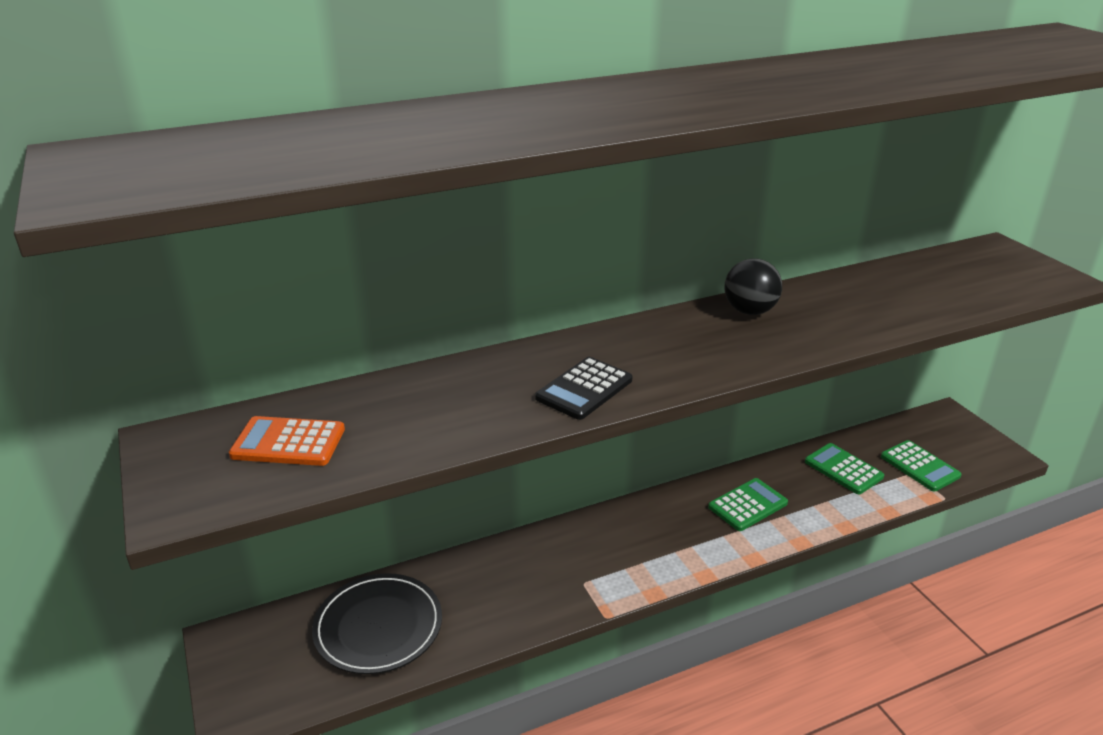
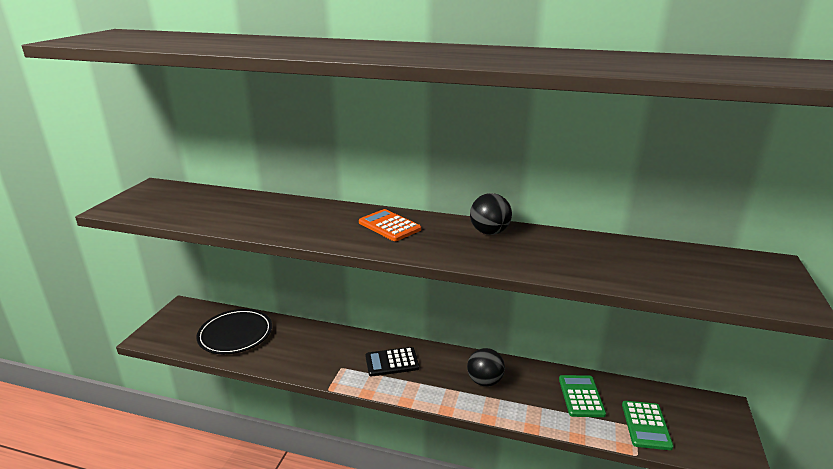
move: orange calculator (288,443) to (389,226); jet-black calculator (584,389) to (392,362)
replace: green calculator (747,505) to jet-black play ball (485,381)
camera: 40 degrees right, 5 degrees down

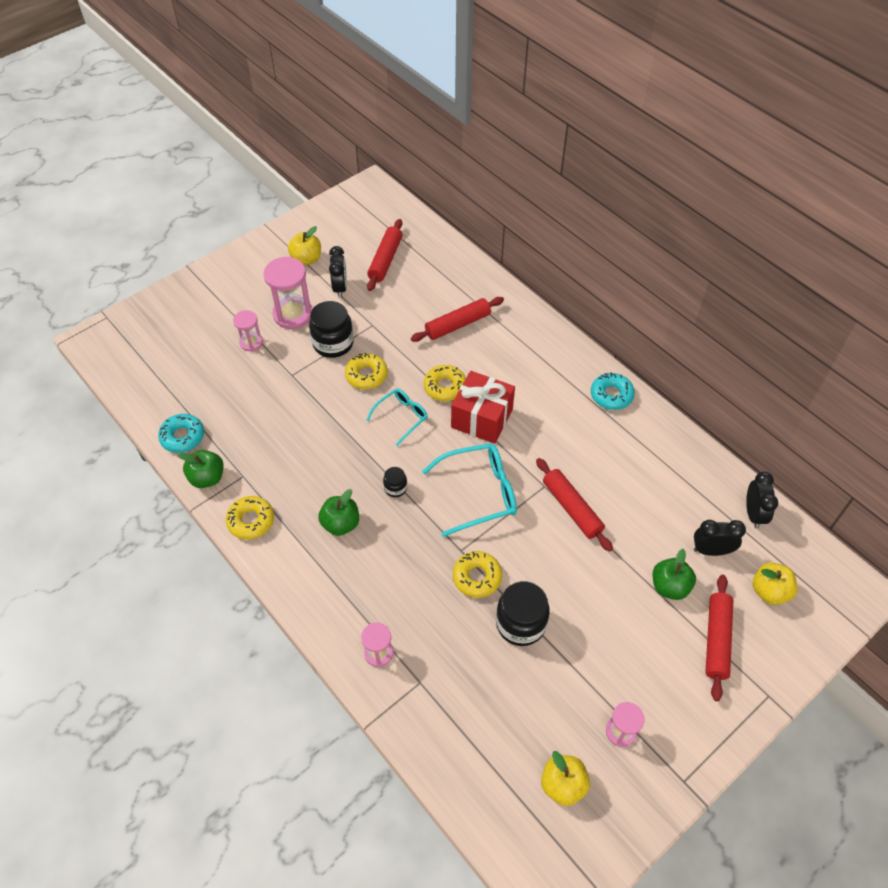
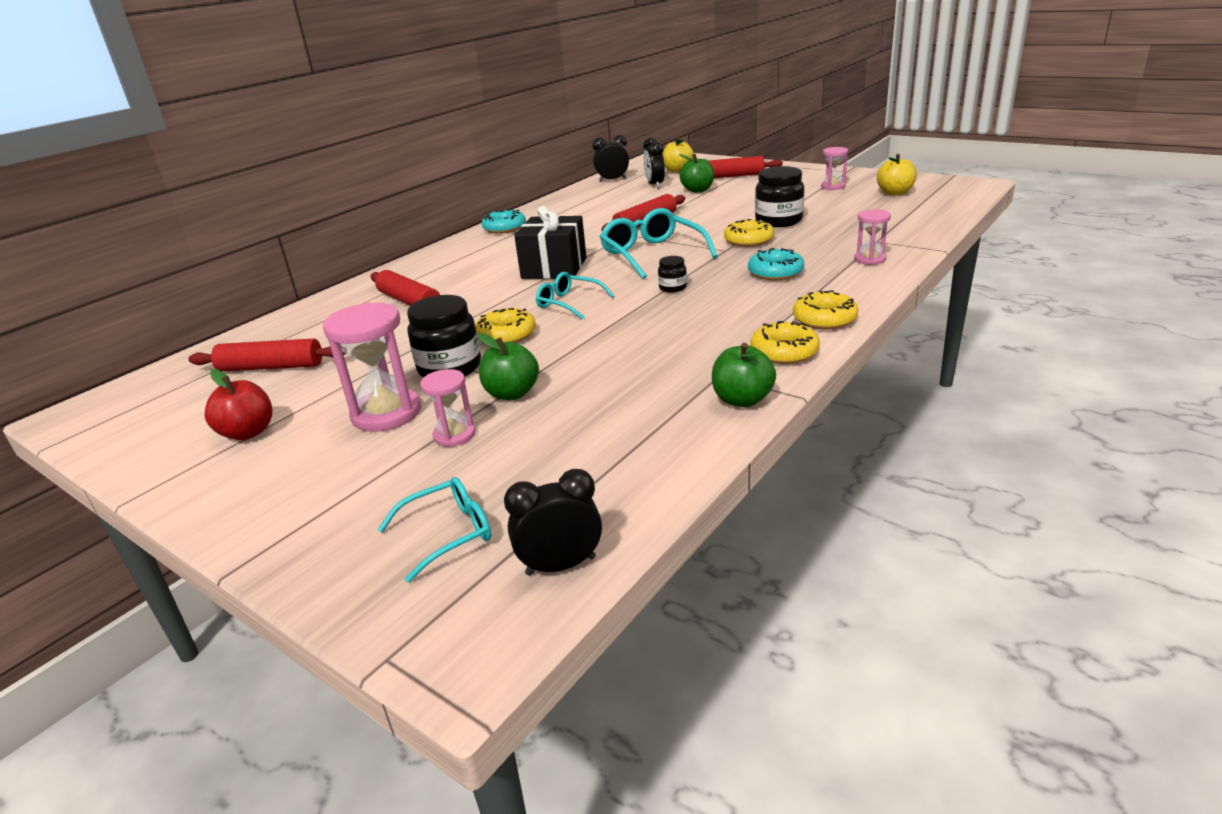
insert: aqua spectacles (448,534)
move: green toy apple (341,524) to (512,393); jet-black alarm clock (340,288) to (560,565); aqua glazed donut (182,437) to (775,272); bright yellow glazed donut (445,387) to (824,319)
recolor: bright yellow toy apple (306,259) to crimson toy apple (248,432); crimson gift (482,418) to jet-black gift (554,268)
camera: 100 degrees left, 25 degrees down

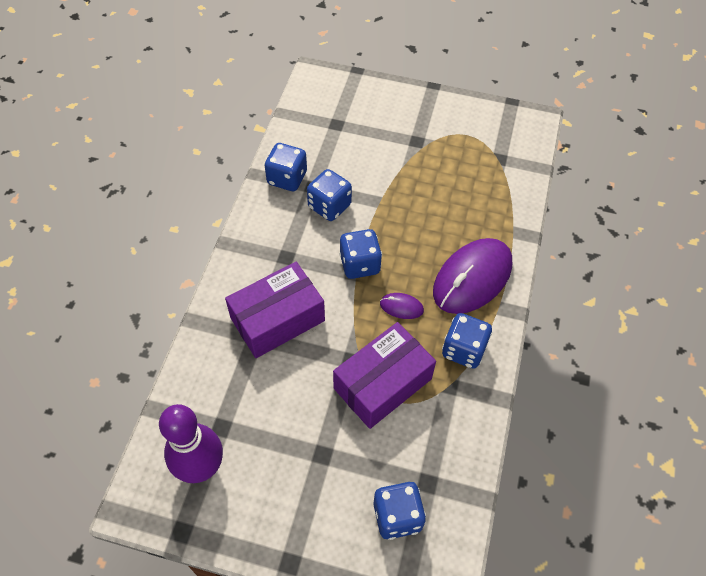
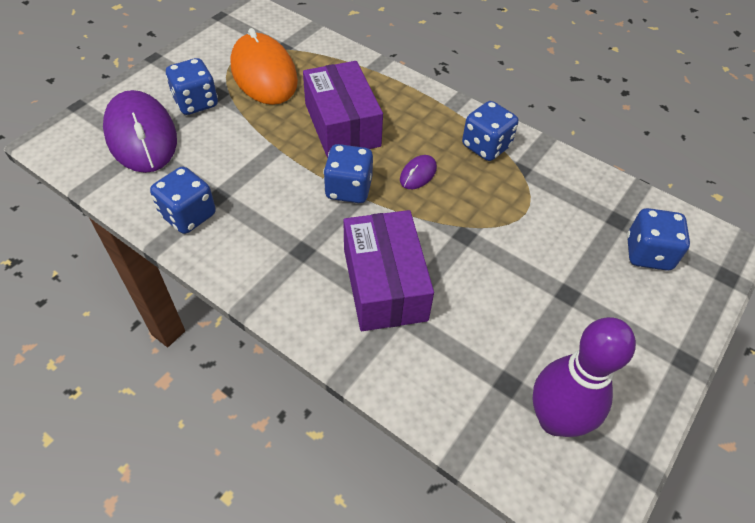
insert: orange mouse (264,73)
move: royal purple mouse (472,278) to (141,135); royal blue game die (329,206) to (196,102); royal purple package (382,383) to (342,125)
camera: 70 degrees left, 5 degrees down

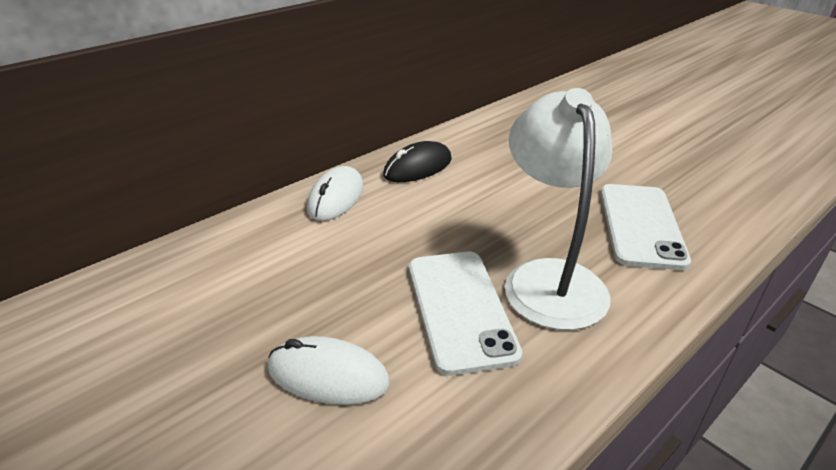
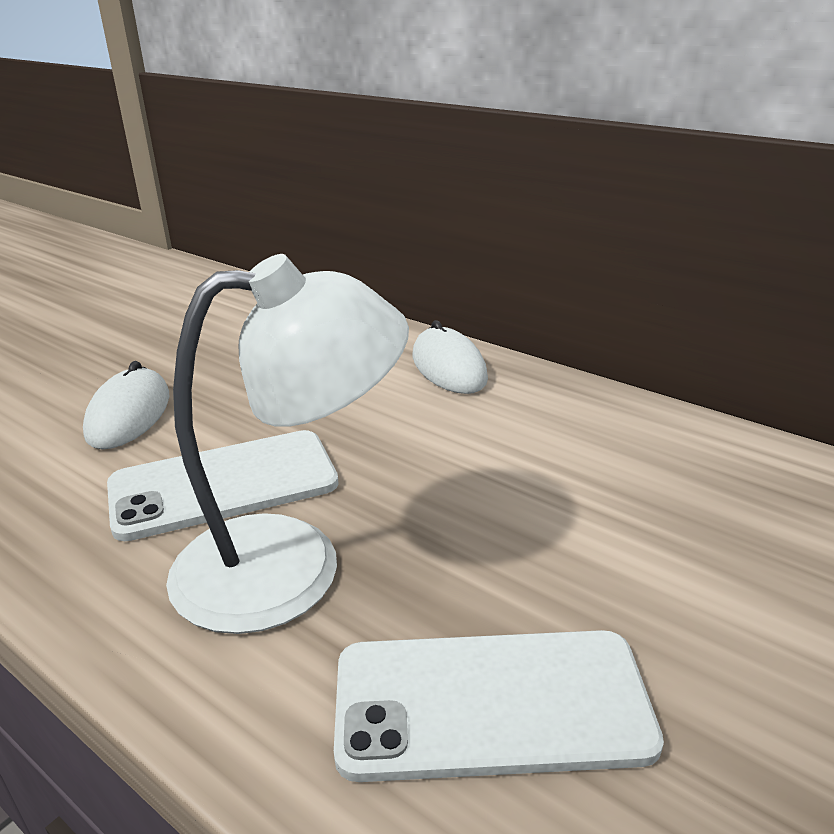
delete: jet-black mouse (418,167)
rotate: snow-white mouse (336,198) = (448,367) 60 degrees clockwise
camera: 80 degrees right, 5 degrees down

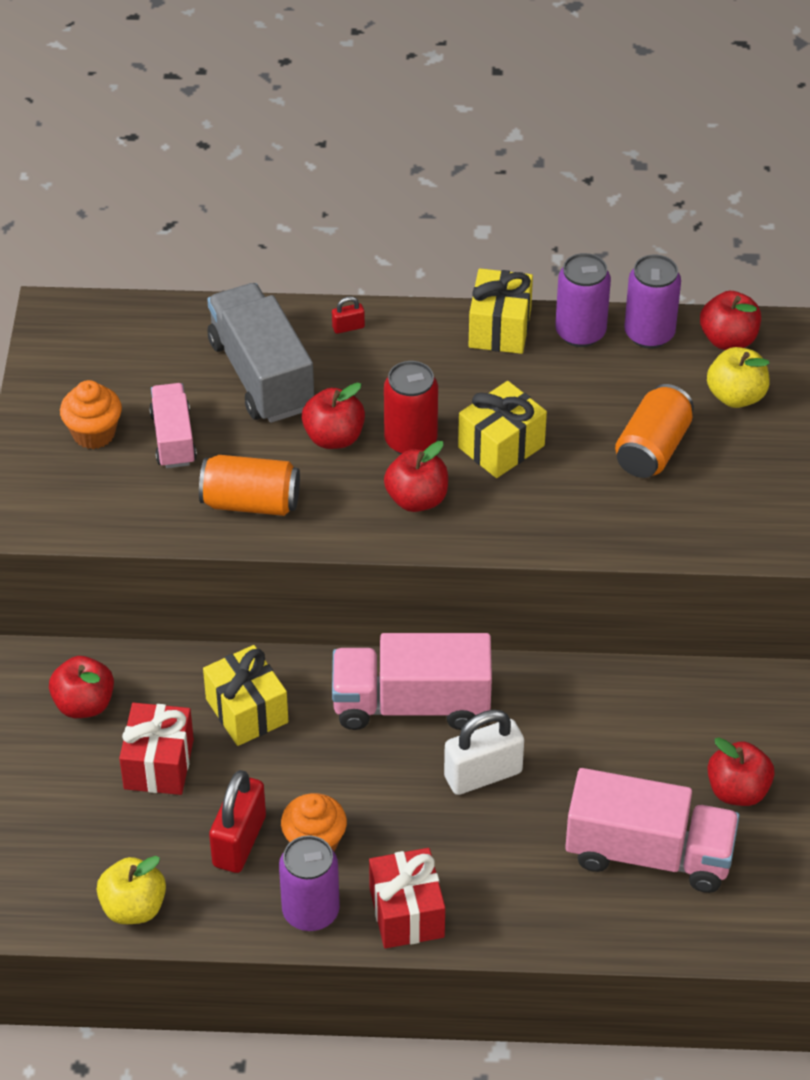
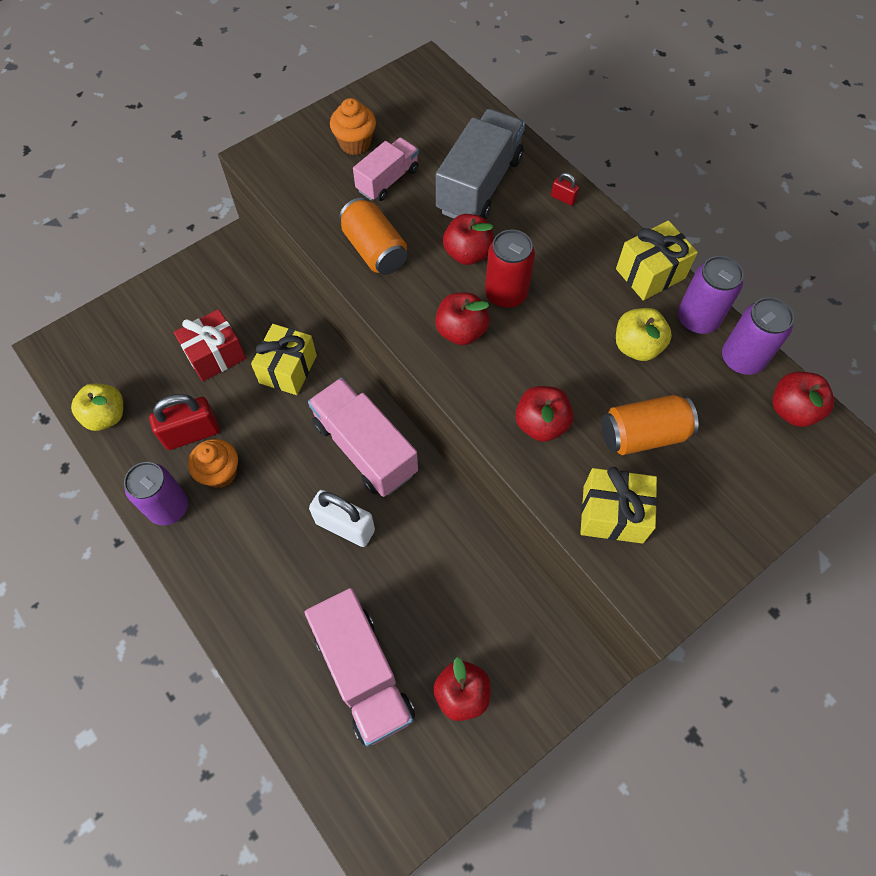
delete: crimson gift (406,913)
move: crimson toy apple (84,704) to (541,424); bright yellow gift (501,446) to (613,514); bright yellow toy apple (736,396) to (637,346)
camera: 50 degrees right, 15 degrees up

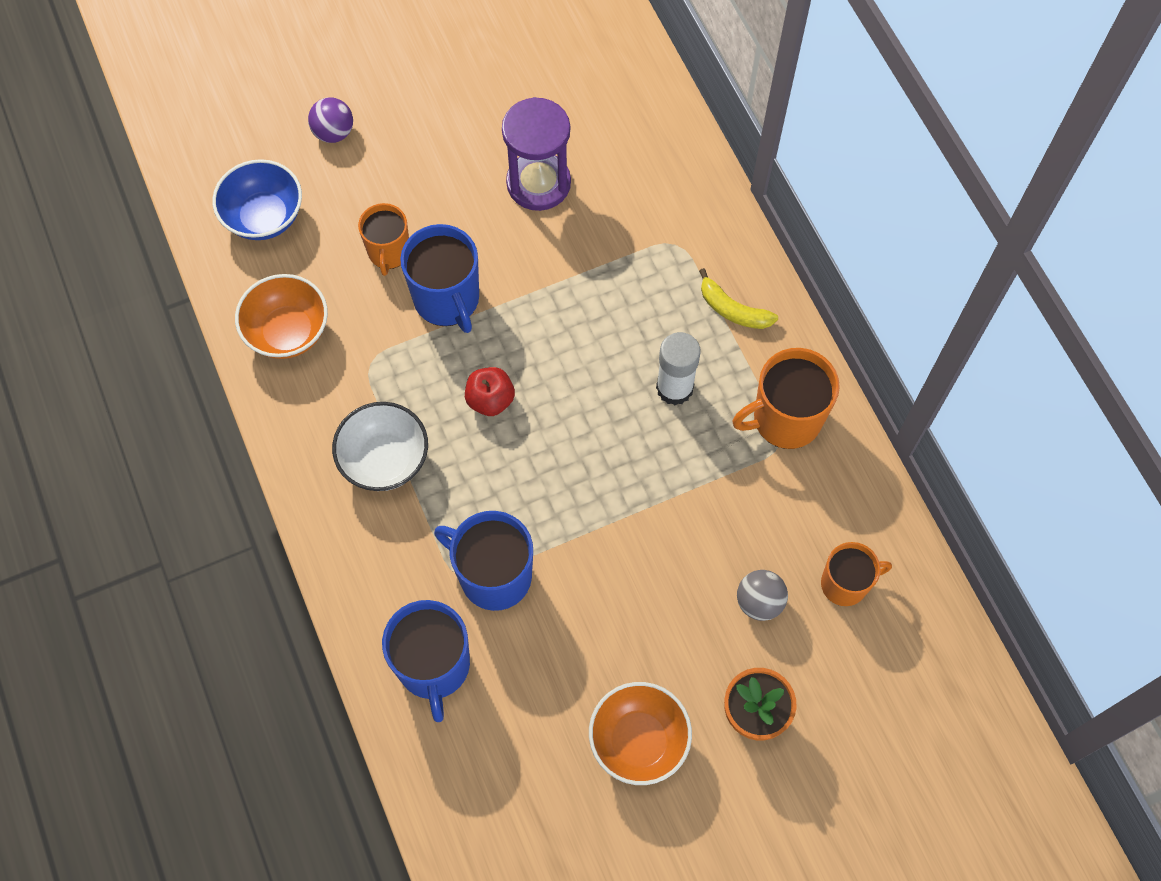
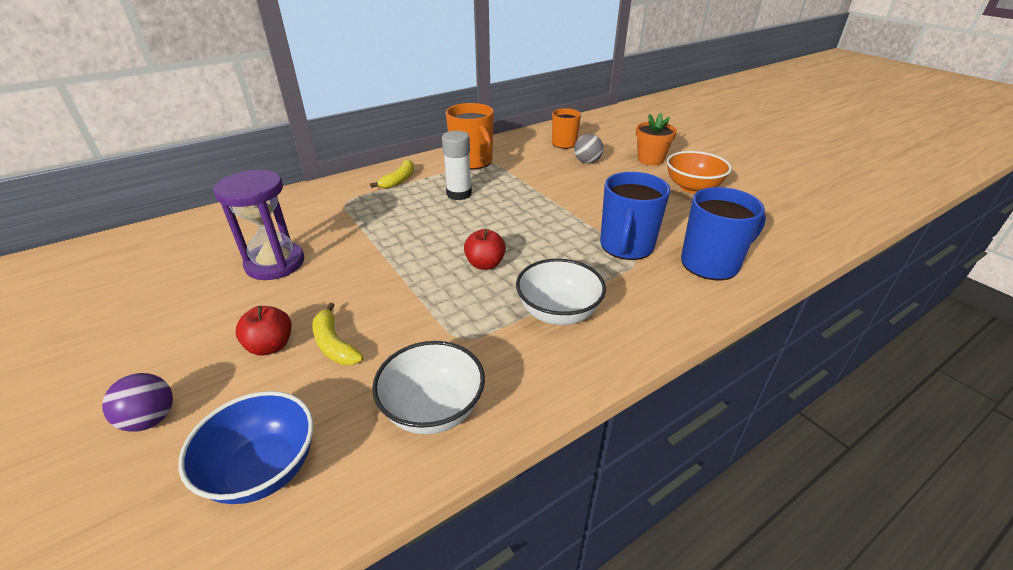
delete: royal blue tea mug (447,299)
insert: crimson toy apple (270,346)
replace: orange tea mug (389,252) to bright yellow banana (334,344)
recolor: orange deep dish (288,332) to snow-white deep dish (433,410)
camera: 100 degrees left, 30 degrees down

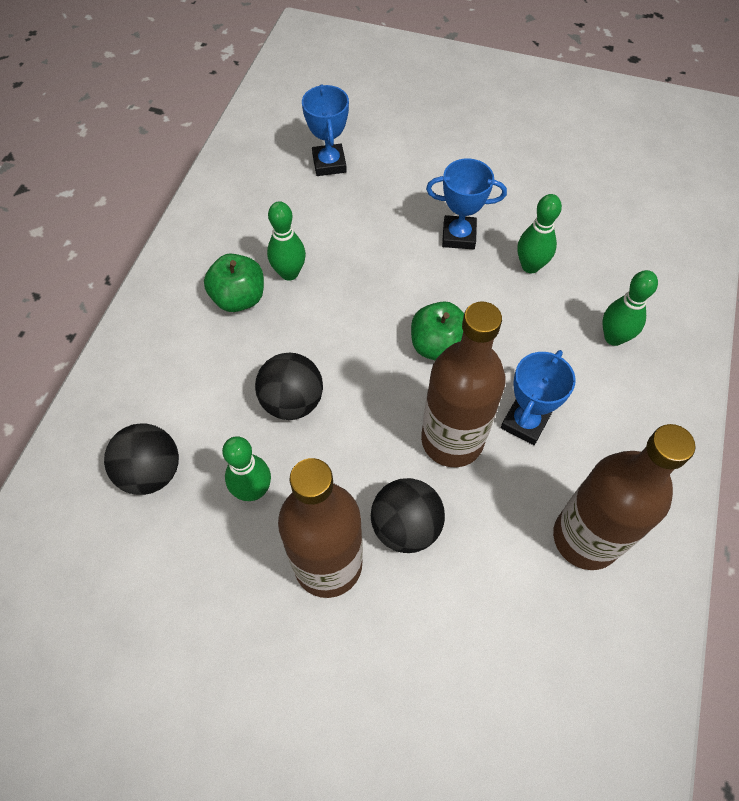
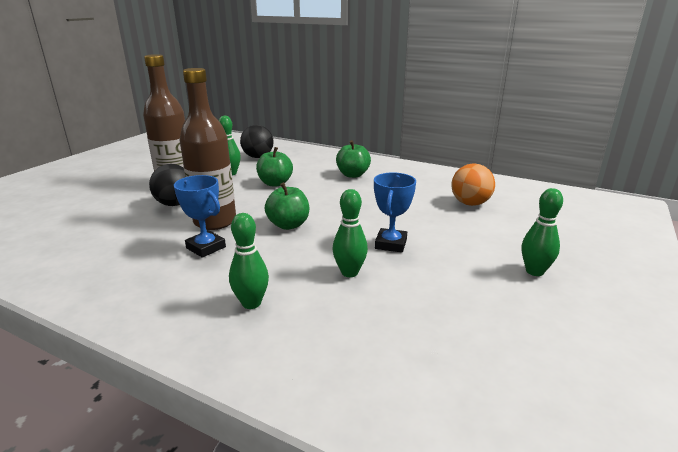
delete: russet bottle (585,538)
move: green skittle (289,273) to (534,271)
replace: jet-black play ball (292,401) to green toy apple (275,183); royal blue award cup (329,163) to orange play ball (470,203)
camera: 100 degrees right, 35 degrees down

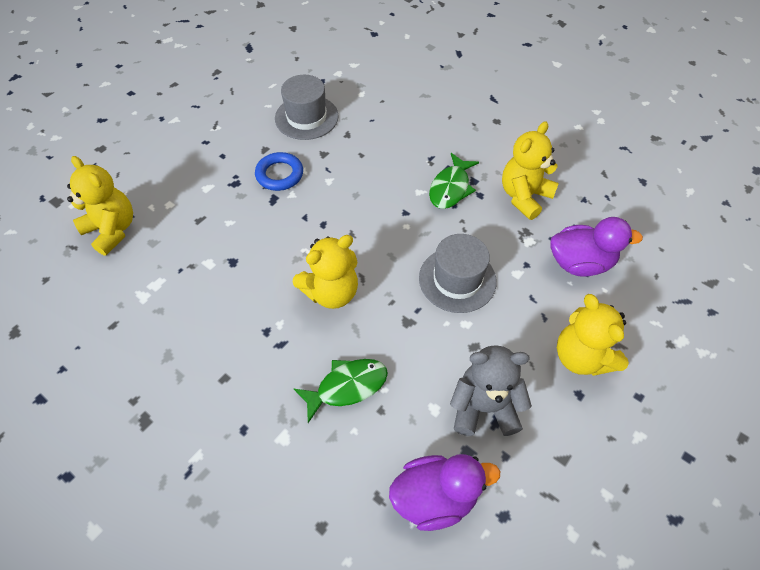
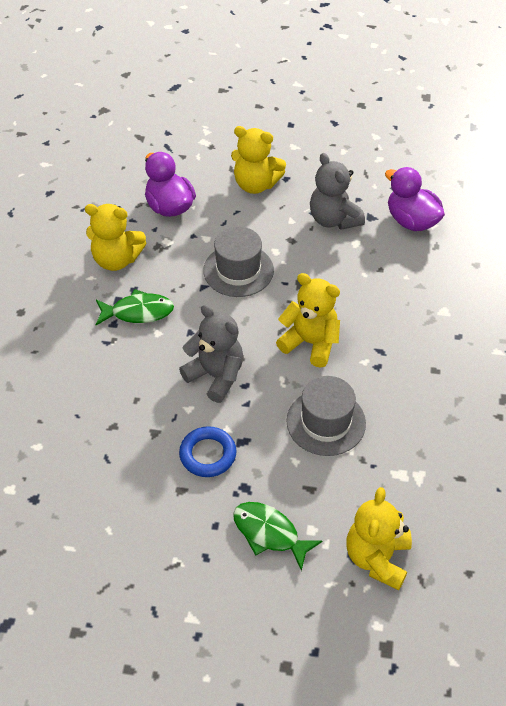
insert: grey teddy (216,376)
move: green toy fish (347,386) to (269,533); grey top hat (306,117) to (326,422)
rotate: bright yellow teddy (581,357) = (255,184) 75 degrees clockwise
camera: 120 degrees left, 5 degrees down

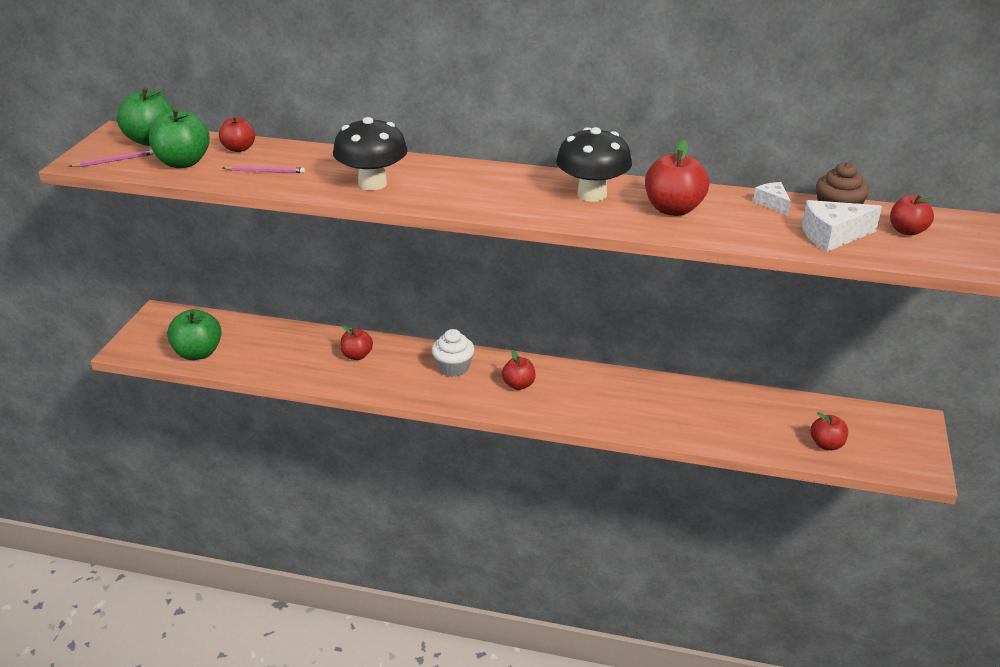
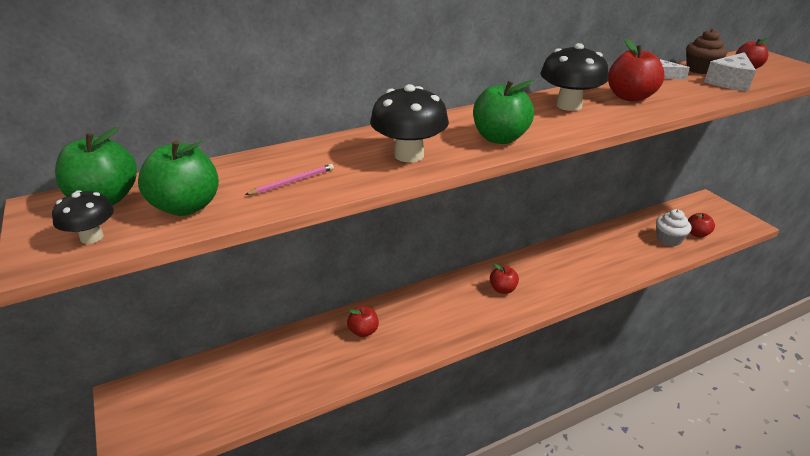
delete: crimson toy apple (239,149)
move: green toy apple (198,353) to (500,138); snow-white muffin (453,367) to (668,239)
replace: rosy wooden pencil (114,161) to jet-black toadstool (92,237)
camera: 40 degrees left, 0 degrees up

